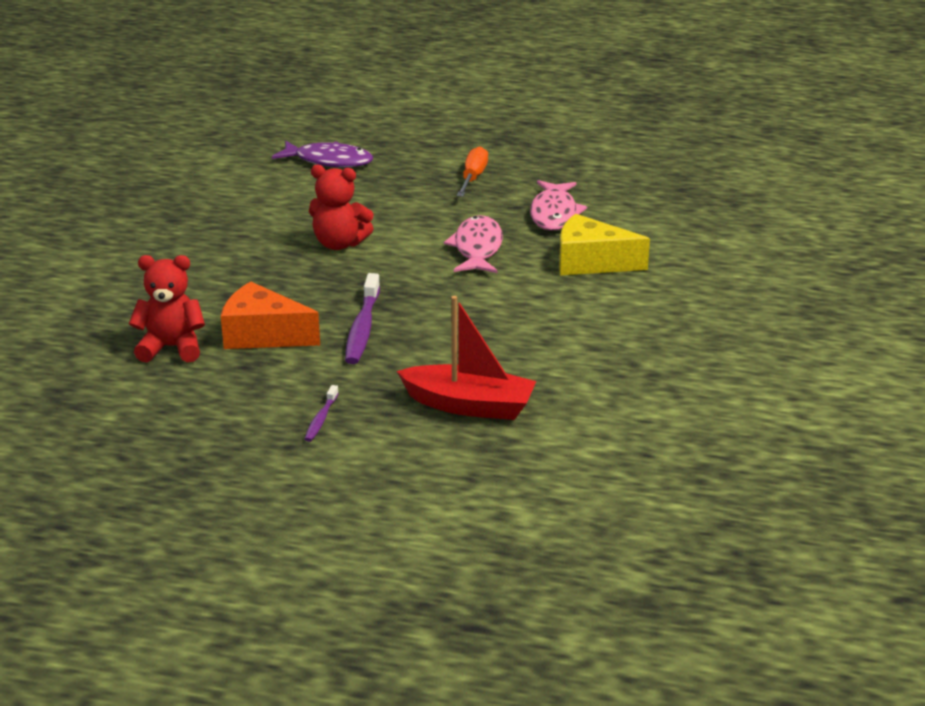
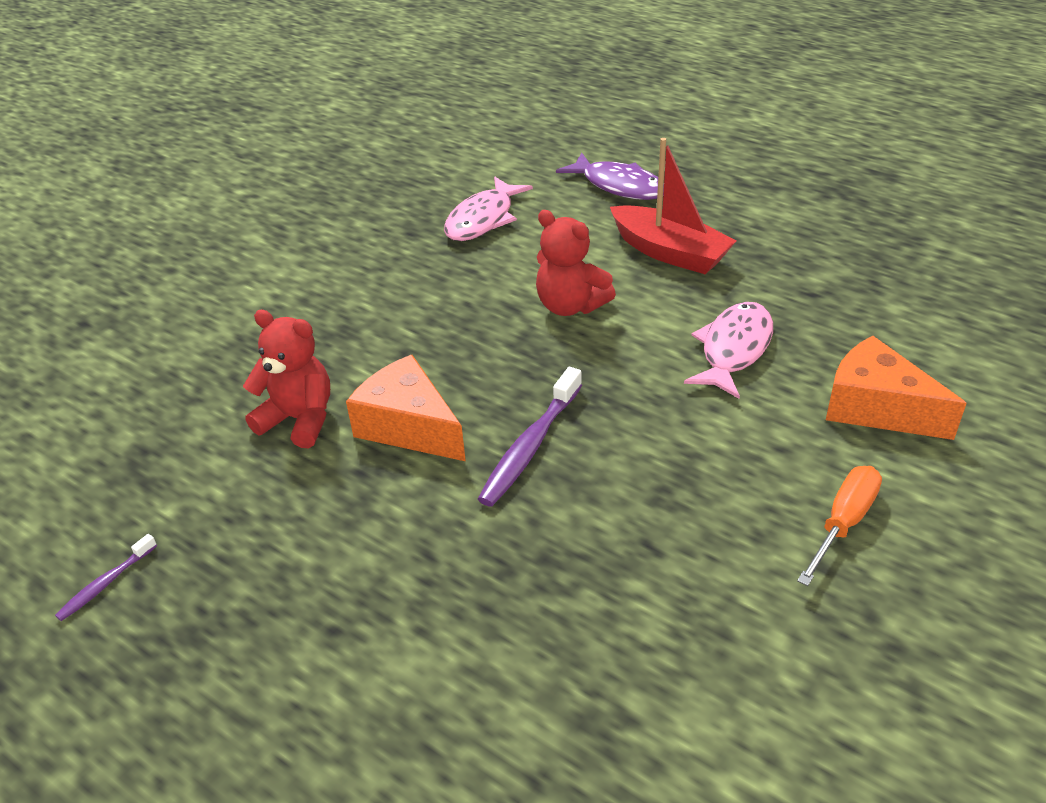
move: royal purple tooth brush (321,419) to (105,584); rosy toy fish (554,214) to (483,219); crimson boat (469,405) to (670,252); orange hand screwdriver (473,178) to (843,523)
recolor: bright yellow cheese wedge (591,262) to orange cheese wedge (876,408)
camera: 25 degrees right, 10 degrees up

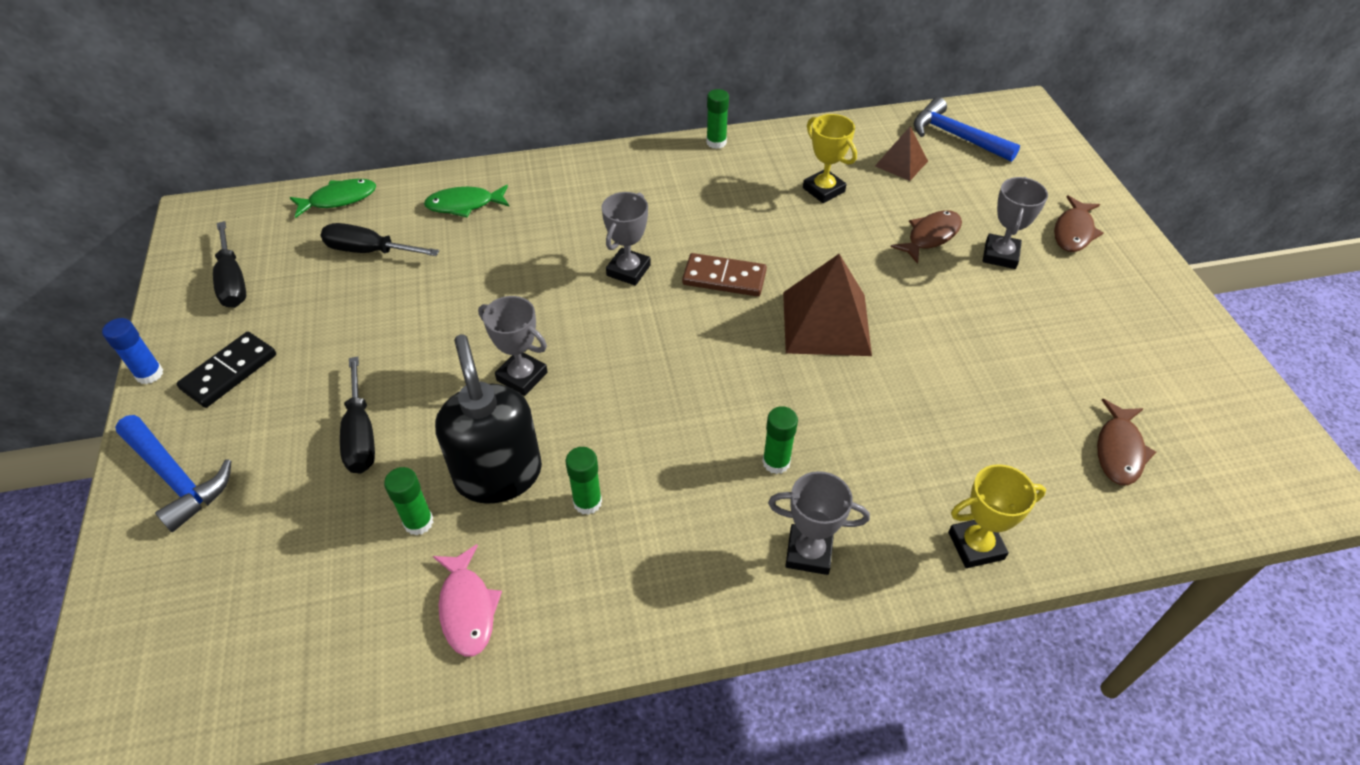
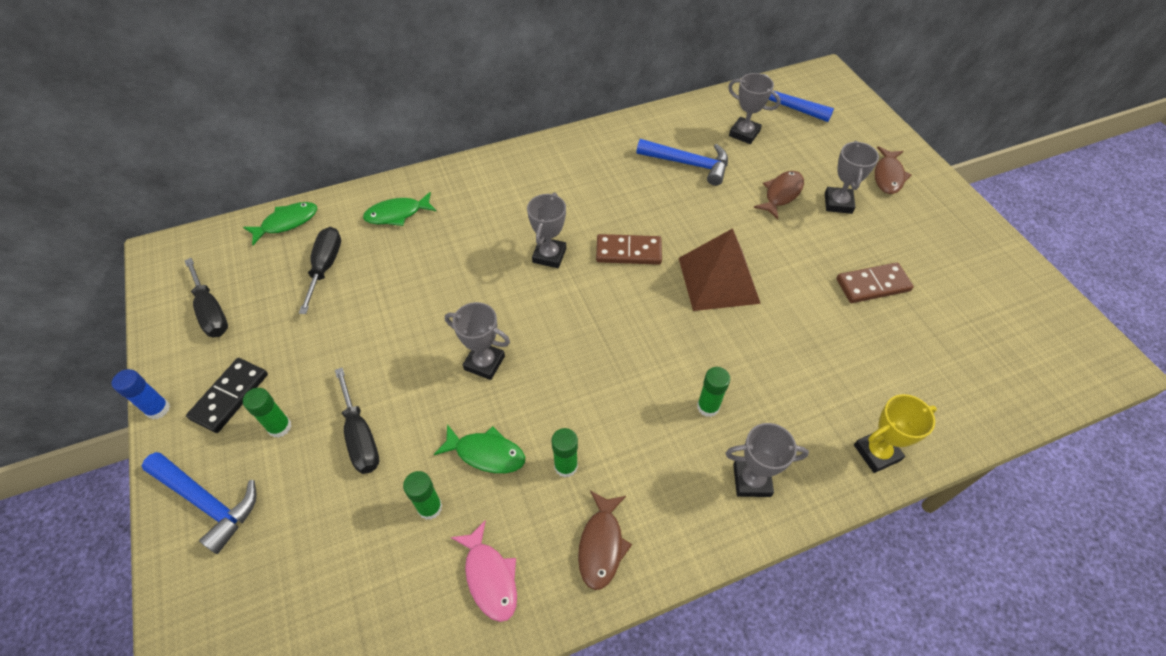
insert: russet domino piece (873,285)
move: green glue (716,142) to (279,427); russet toy fish (1119,451) to (601,545)
replace: jet-black soap dispenser (498,474) to green toy fish (486,453); bright yellow award cup (823,190) to royal blue claw hammer (689,164); russet pyramid (901,163) to grey award cup (744,133)
rotate: jet-black hand screwdriver (369,251) = (325,267) 90 degrees clockwise
camera: 10 degrees left, 5 degrees up

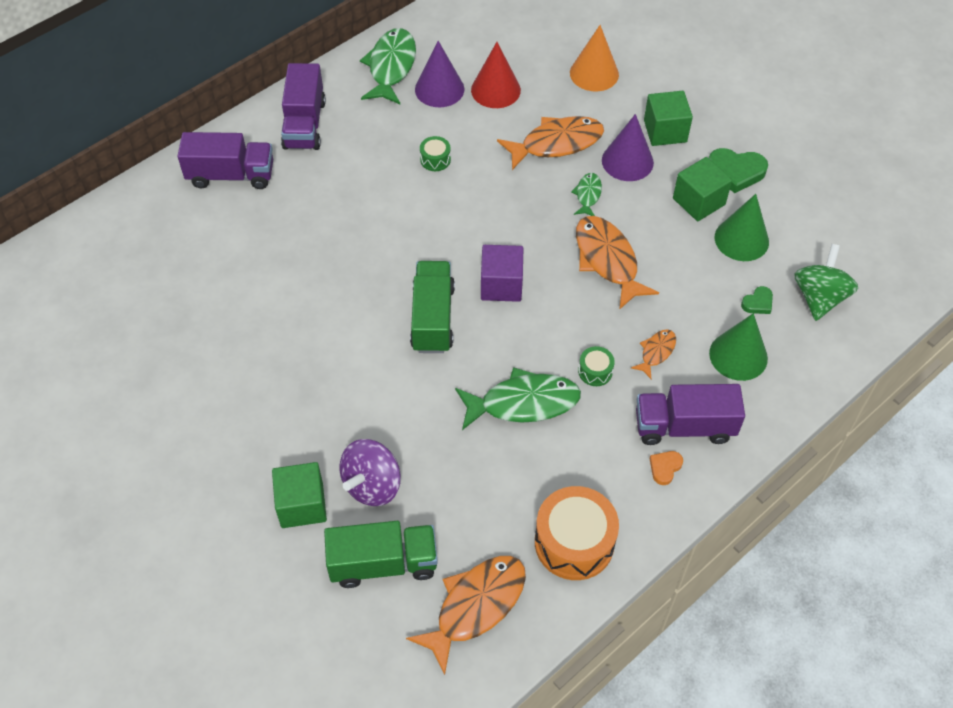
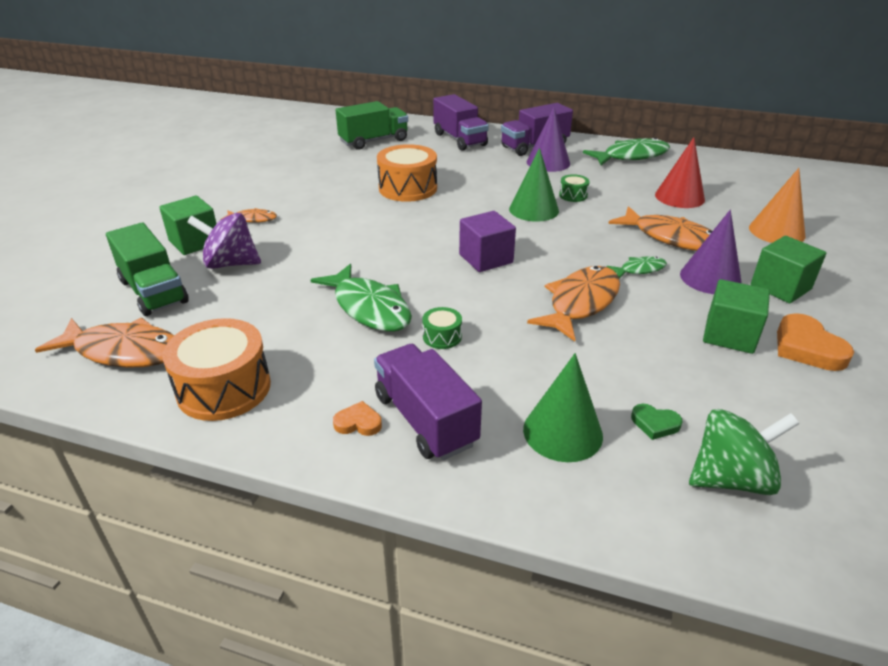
insert: orange drum (408,188)
move: orange toy fish (656,352) to (253,219); green lorry (432,318) to (374,141); green cone (741,239) to (533,209); royal purple cone (439,89) to (548,162)
recolor: green heart shape (736,172) to orange heart shape (807,348)
camera: 60 degrees right, 20 degrees down

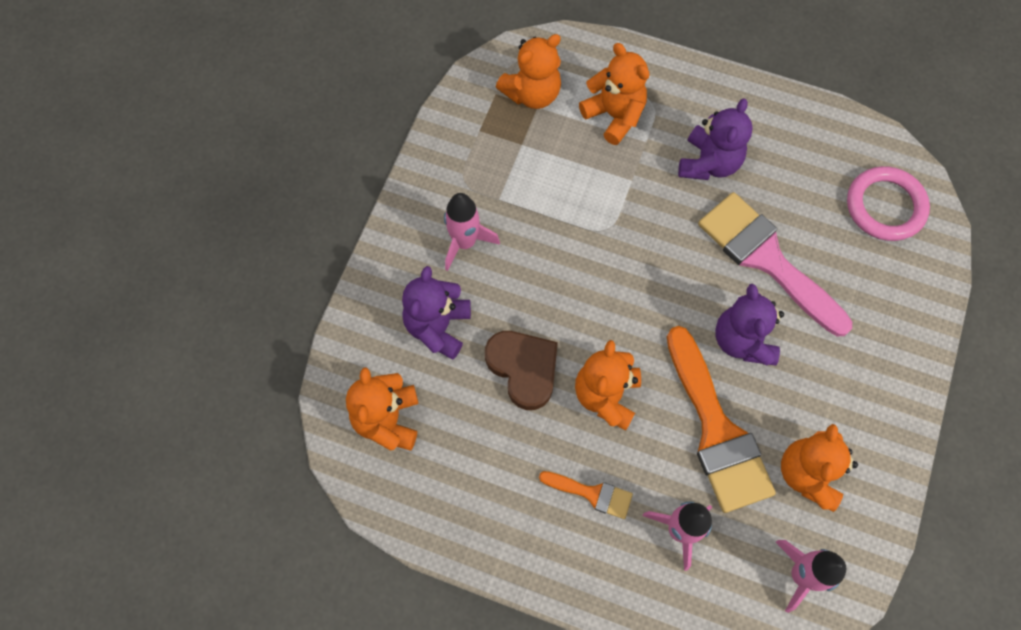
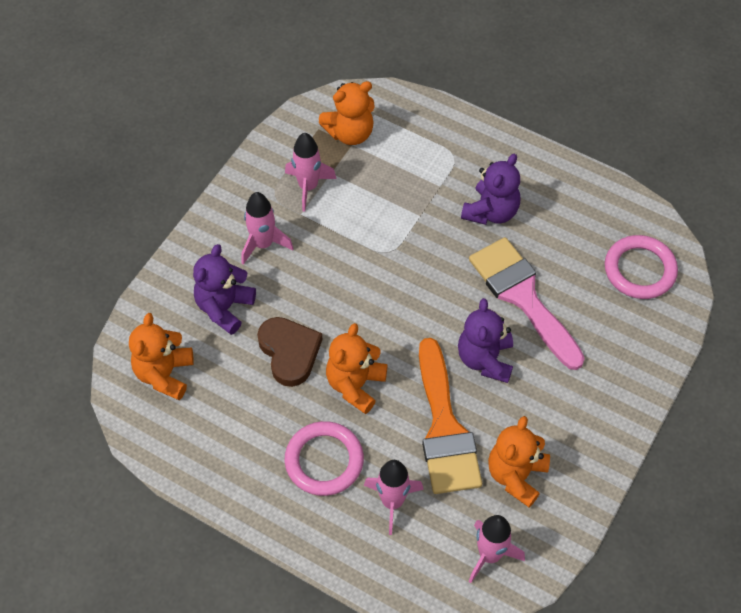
delete: orange teddy (614,115)
insert: rosy spaceship (308,187)
replace: orange paint brush (592,493) to rosy hoop (324,460)
camera: 10 degrees right, 10 degrees down

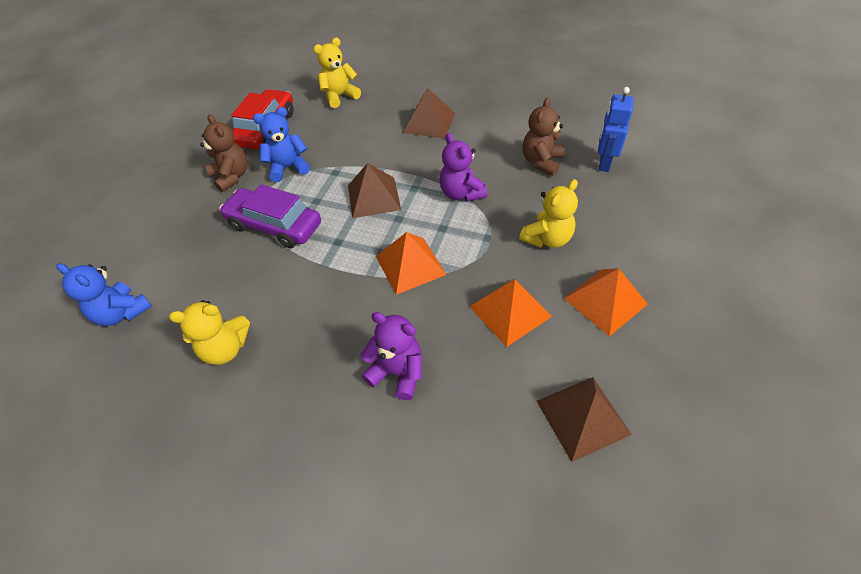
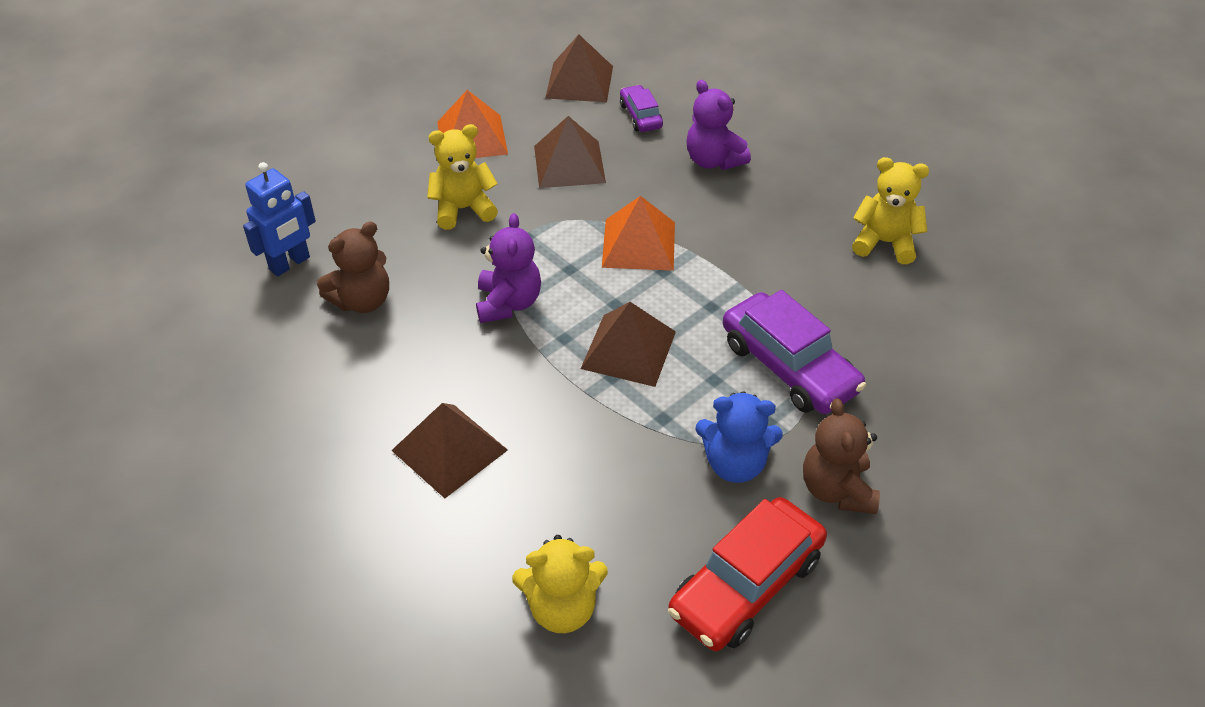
delete: royal blue teddy (122,313)
insert: royal purple automobile (640,116)
recolor: orange pyramid (510,311) to russet pyramid (569,164)
camera: 155 degrees left, 5 degrees down

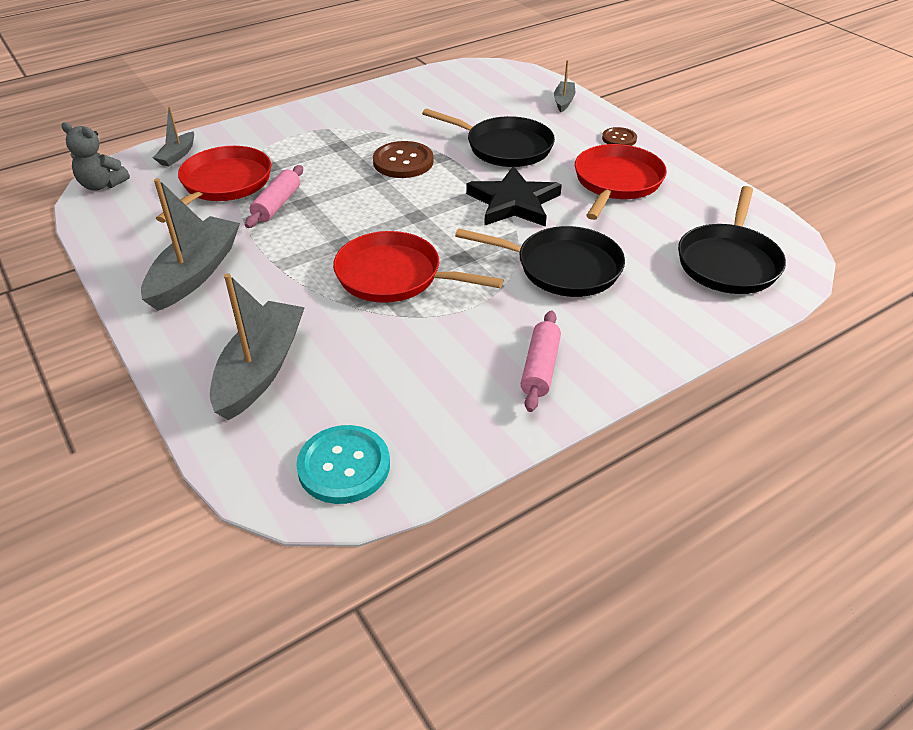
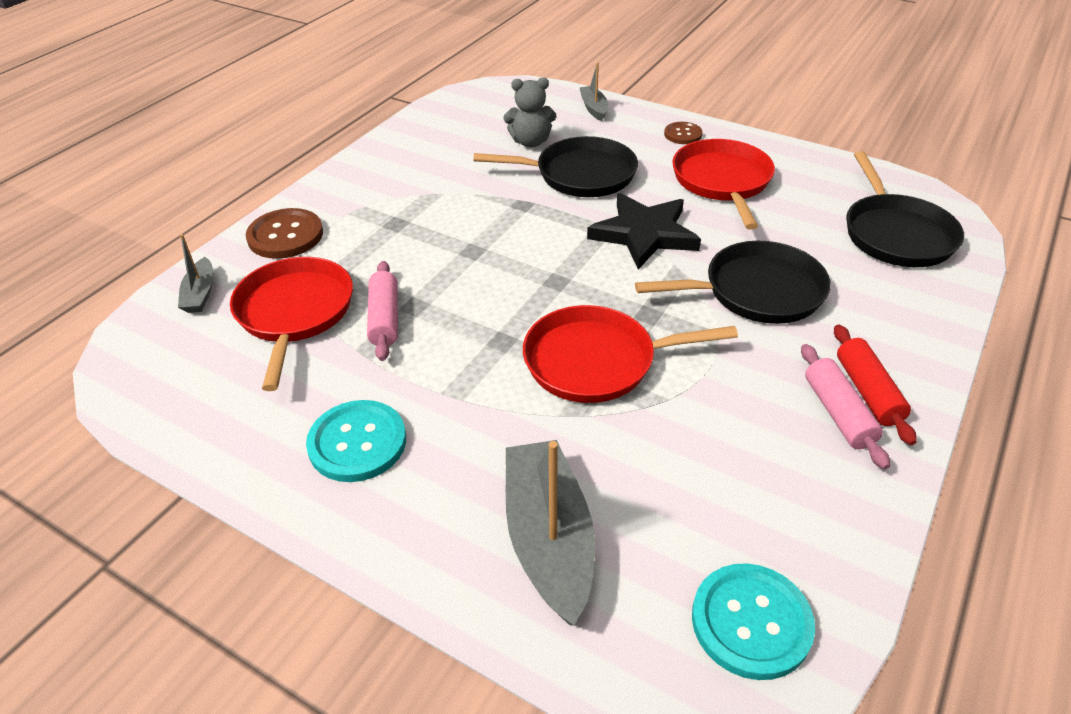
insert: crimson rolling pin (868,392)
move: russet button (403,162) to (285,236); grey teddy (102,185) to (530,142)
replace: grey boat (195,273) to aqua button (357,443)
camera: 25 degrees left, 0 degrees up

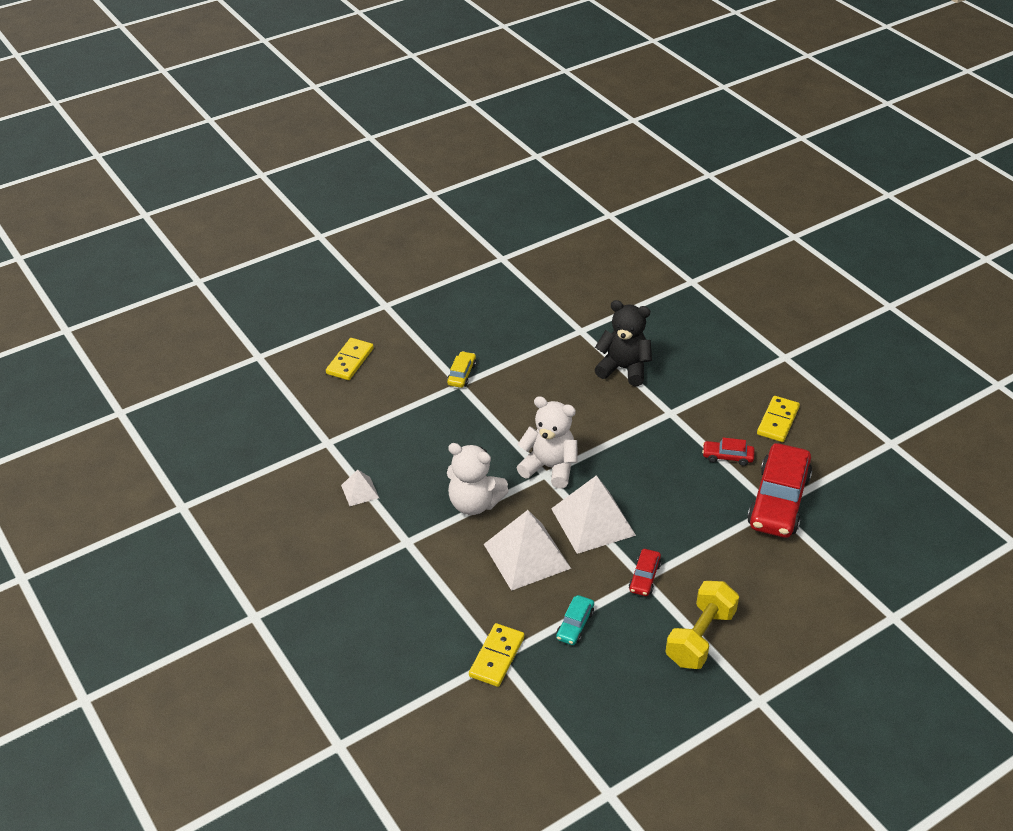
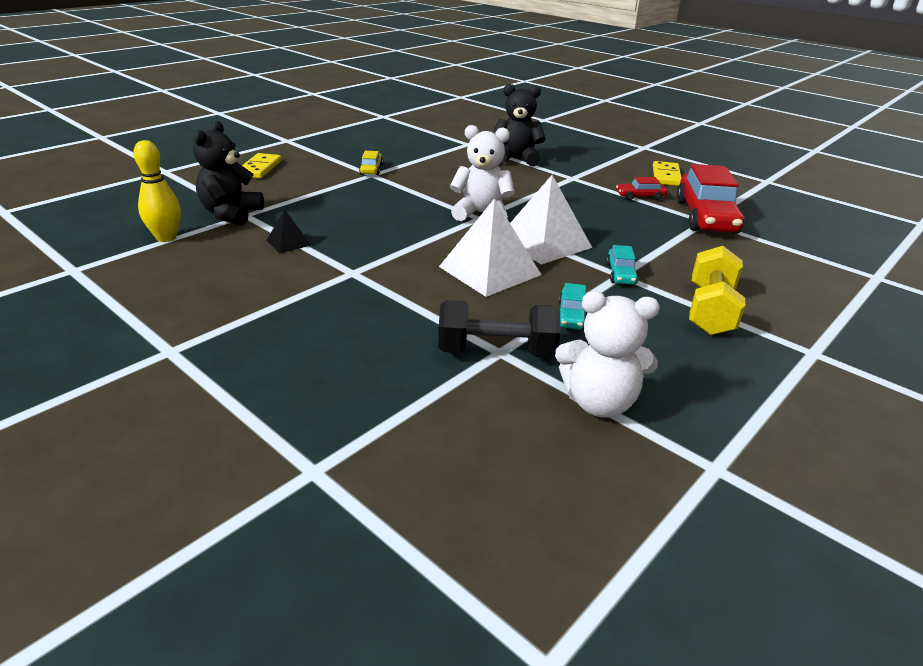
insert: bright yellow skittle (166,237); jet-black teddy (231,214)
move: snow-white teddy (474,503) to (599,402)
replace: bright yellow domino piece (497,657) to jet-black free weight (496,352)
recolor: snow-white pyramid (360,491) to jet-black pyramid (288,242); crimson automobile (644,577) to aqua automobile (620,274)
camera: 15 degrees left, 10 degrees down

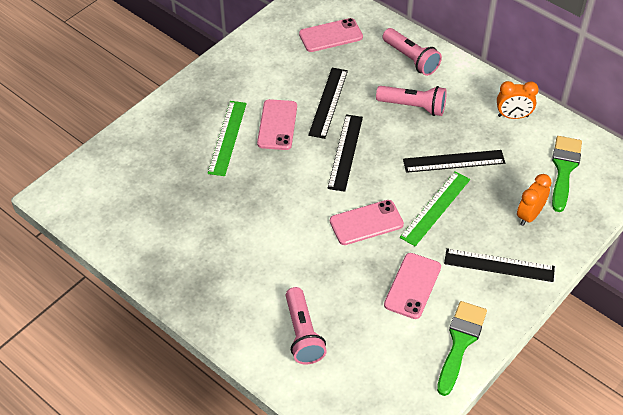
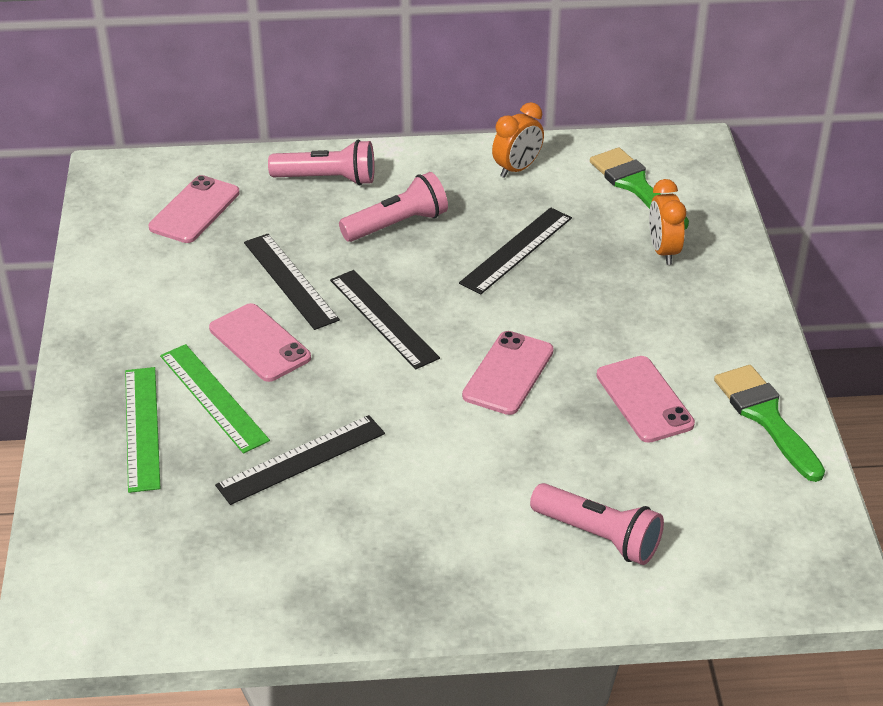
move: green ruler (435,208) to (142,428); jet-black ruler (499,265) to (301,459)
camera: 45 degrees left, 10 degrees down

